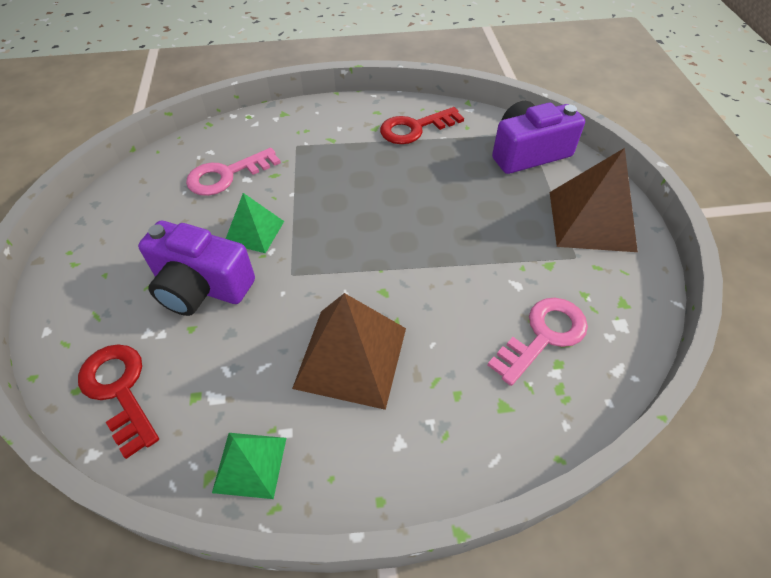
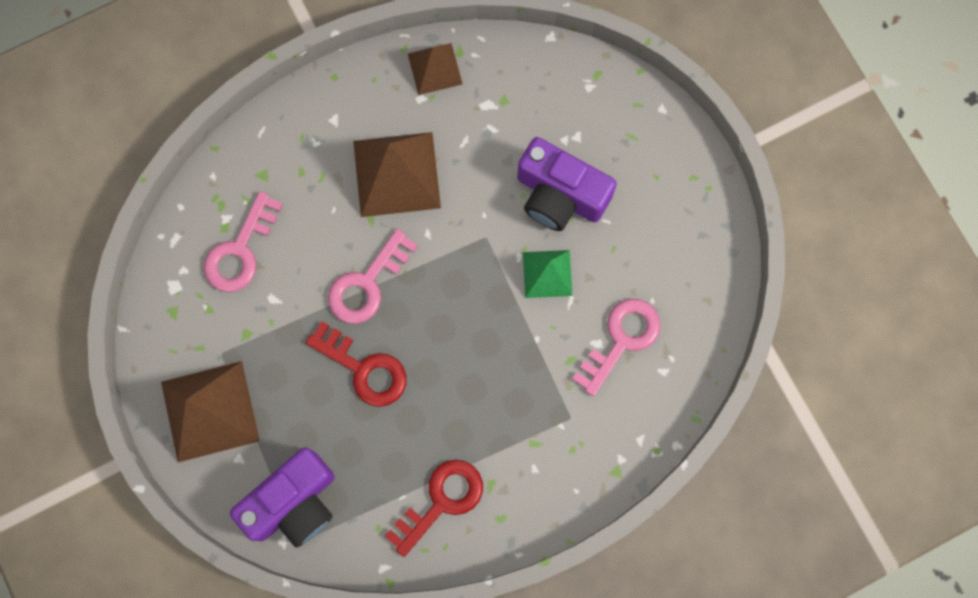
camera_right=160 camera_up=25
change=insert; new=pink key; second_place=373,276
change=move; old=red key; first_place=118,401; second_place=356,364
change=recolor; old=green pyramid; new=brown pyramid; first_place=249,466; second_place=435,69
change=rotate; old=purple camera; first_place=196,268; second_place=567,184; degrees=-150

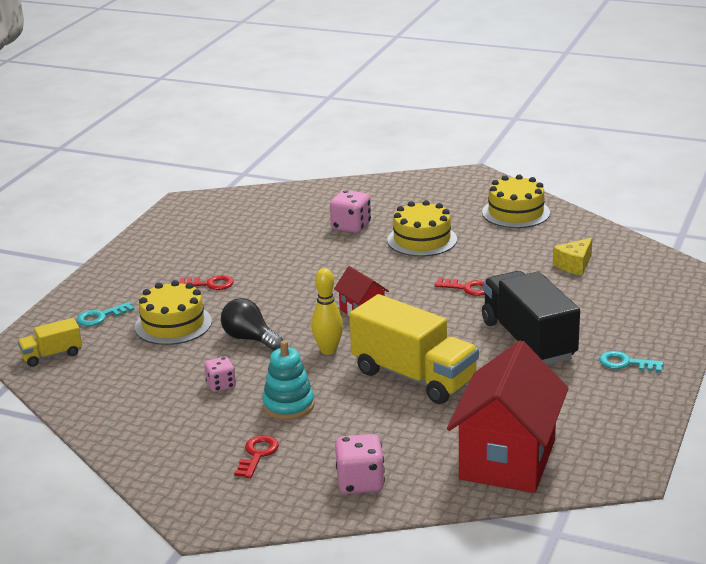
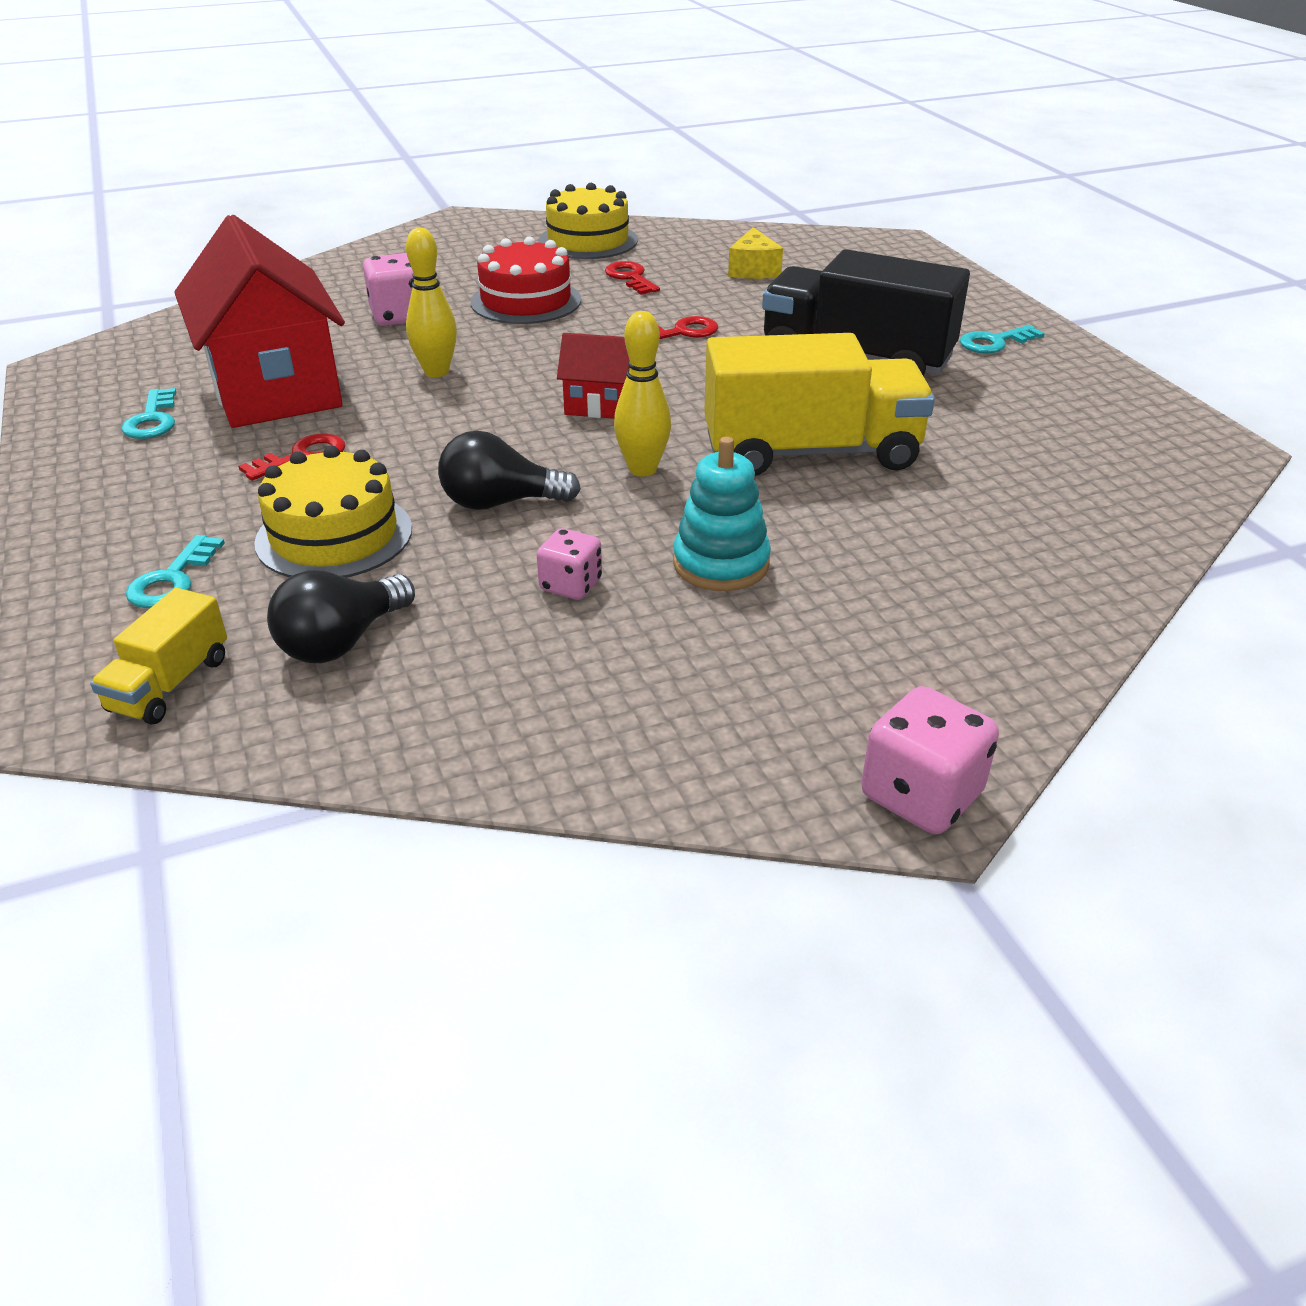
camera_right=-45 camera_up=10
change=insert; new=turquoise key; second_place=148,413
change=insert; new=black light bulb; second_place=341,616
change=insert; new=yellow bowling pin; second_place=431,302
change=move; old=red key; first_place=256,456; second_place=632,278
change=move; old=pink dice; first_place=360,464; second_place=930,760
change=move; old=red house; first_place=508,417; second_place=259,321
change=recolor; old=yellow cake; new=red cake; first_place=422,228; second_place=526,280

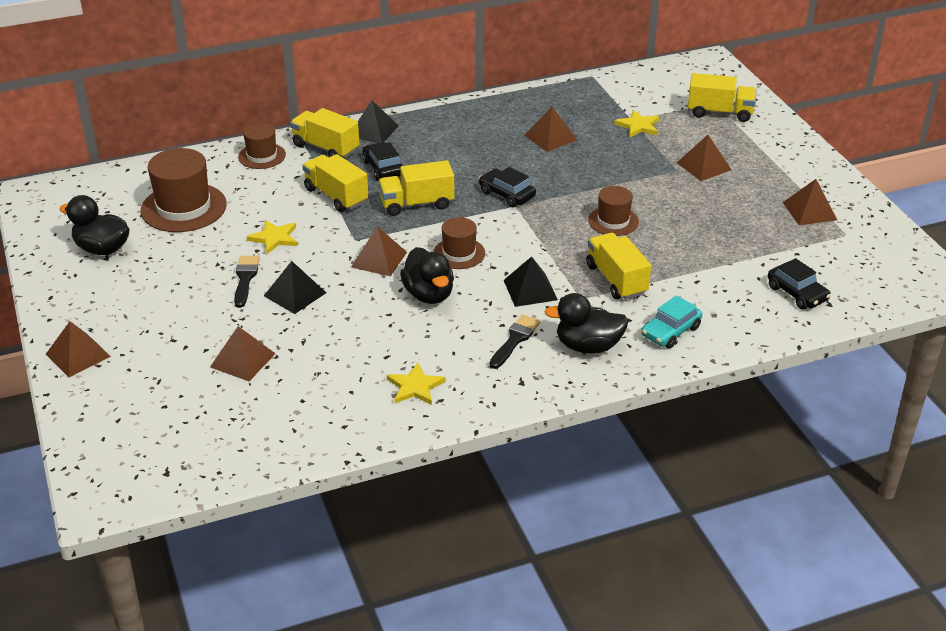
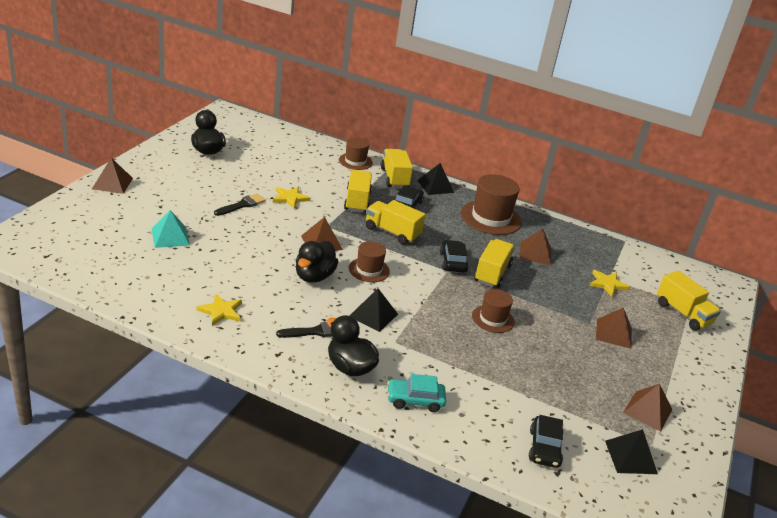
camera_right=40 camera_up=-5
change=move; old=brown hat; first_place=184,190; second_place=491,204
change=move; old=black pyramid; first_place=295,287; second_place=631,451
change=move; old=yellow truck; first_place=618,266; second_place=494,263
change=recolor; old=brown pyramid; new=turquoise pyramid; first_place=243,353; second_place=171,229

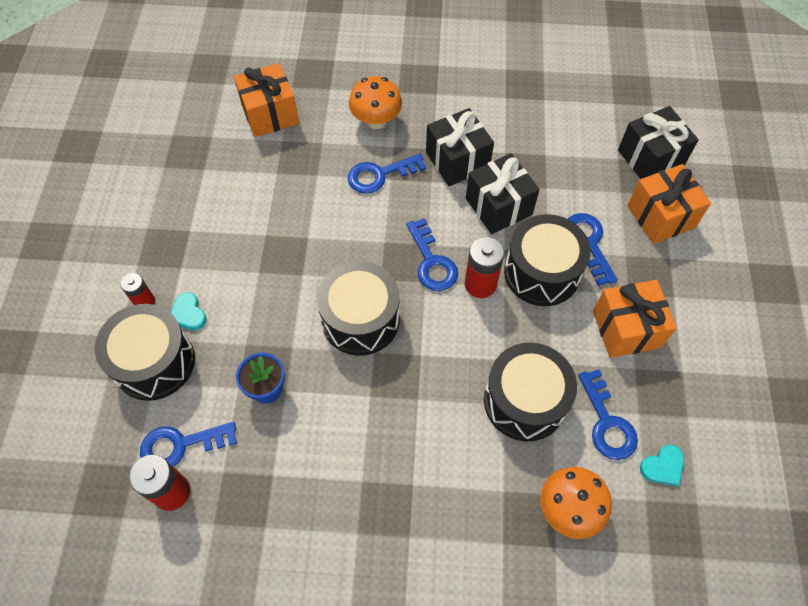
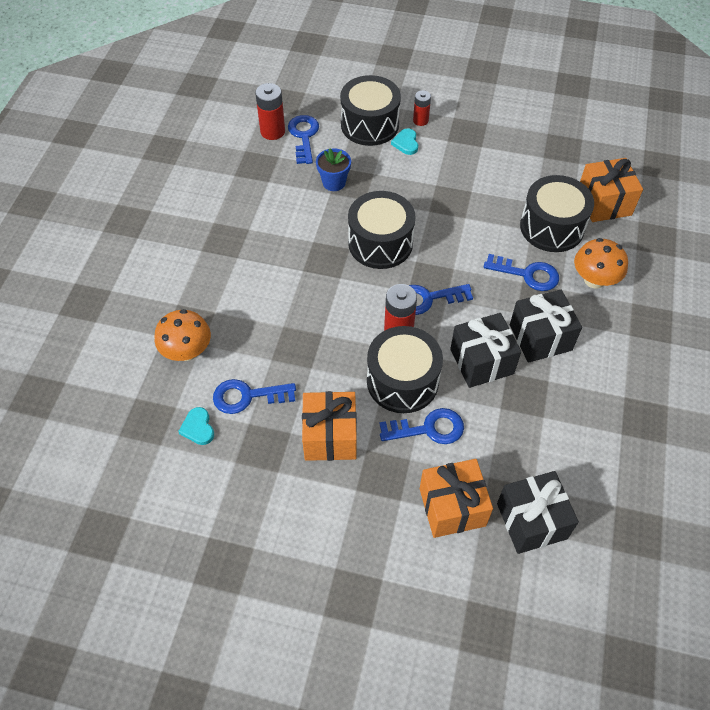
camera_right=100 camera_up=-5
change=move; old=black drum; first_place=530,392; second_place=557,213
change=rotate; old=turquoise heart; first_place=189,311; second_place=404,141; degrees=-75
change=rotate; old=blue key; first_place=387,174; second_place=521,272; degrees=120

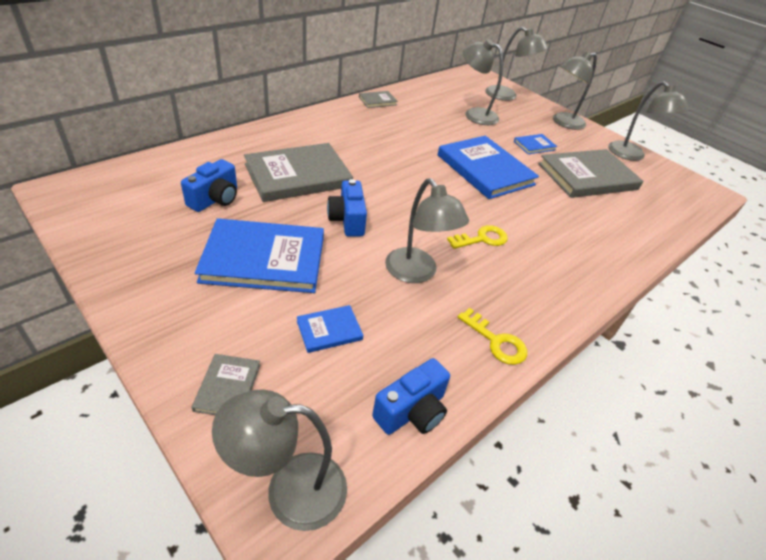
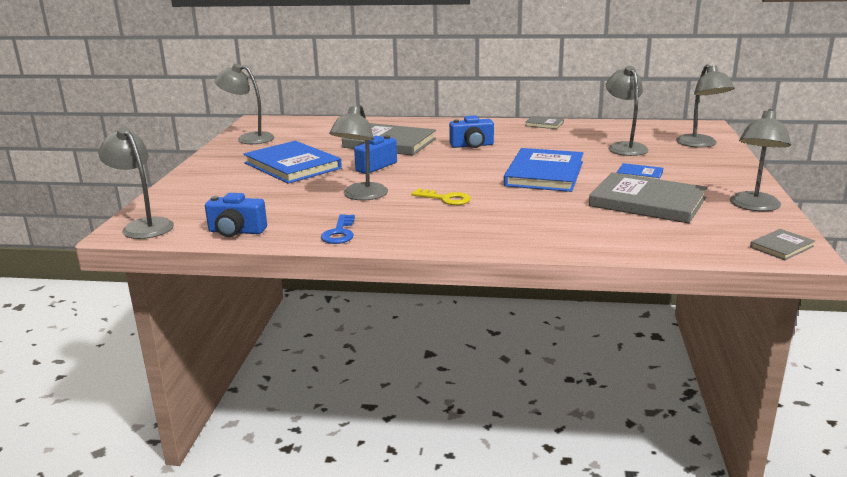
camera_right=55 camera_up=-20
change=delete; old=blue book; first_place=330,329
change=move; old=blue camera; first_place=209,185; second_place=471,131
change=move; old=grey book; first_place=225,384; second_place=782,244
change=move; old=grey lamp; first_place=575,91; second_place=244,103
change=recolor; old=yellow key; new=blue key; first_place=492,336; second_place=338,229

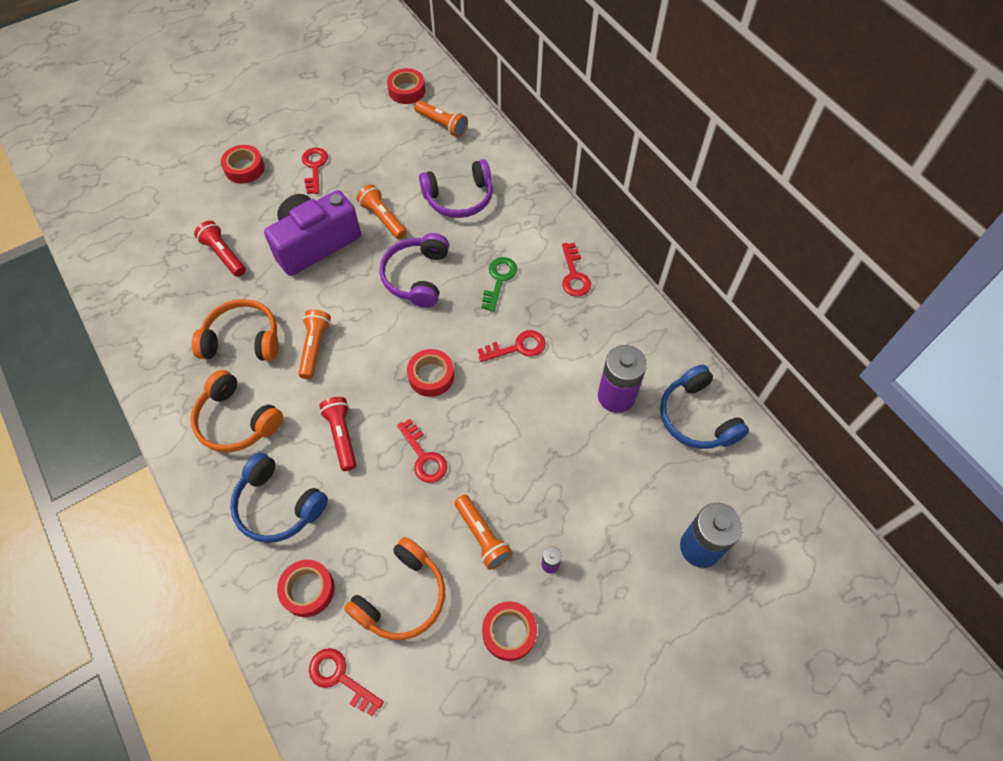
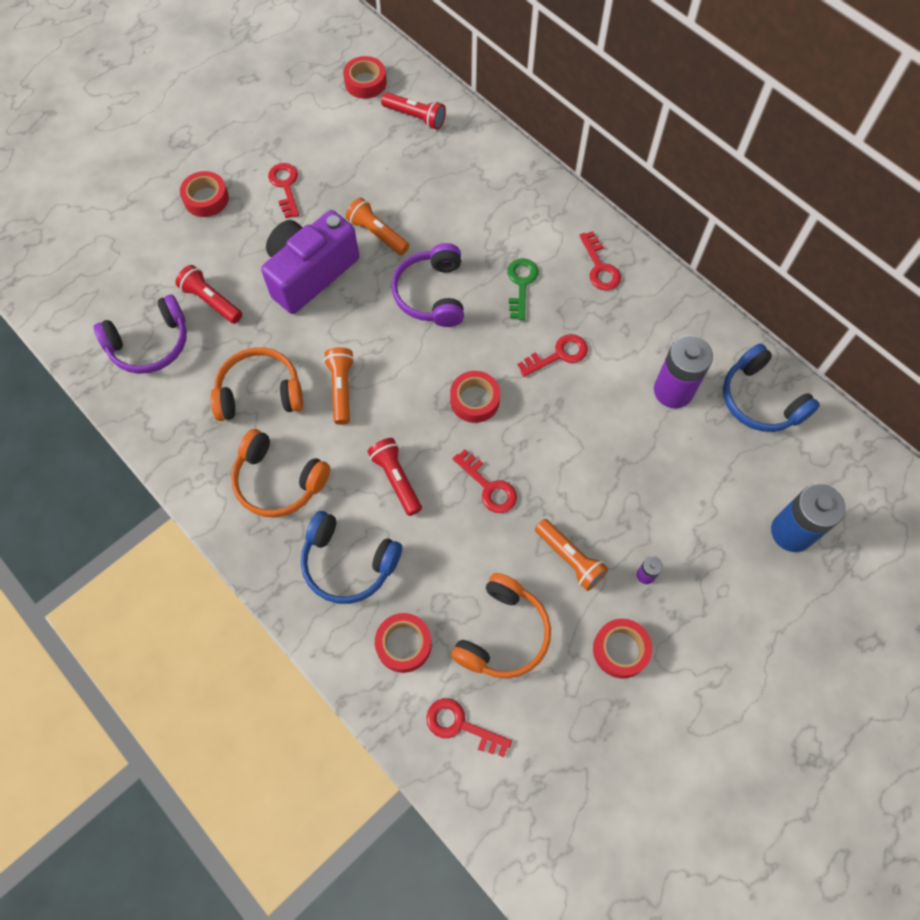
camera_right=-10 camera_up=5
change=move; old=purple headphones; first_place=456,188; second_place=140,334
change=recolor; old=orange flashlight; new=red flashlight; first_place=441,118; second_place=413,111

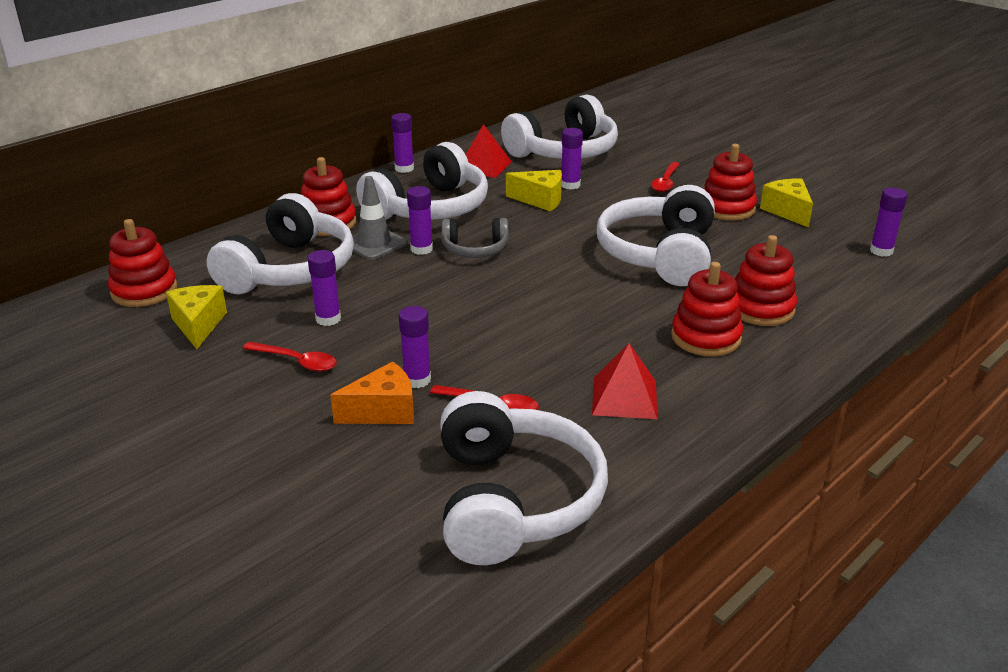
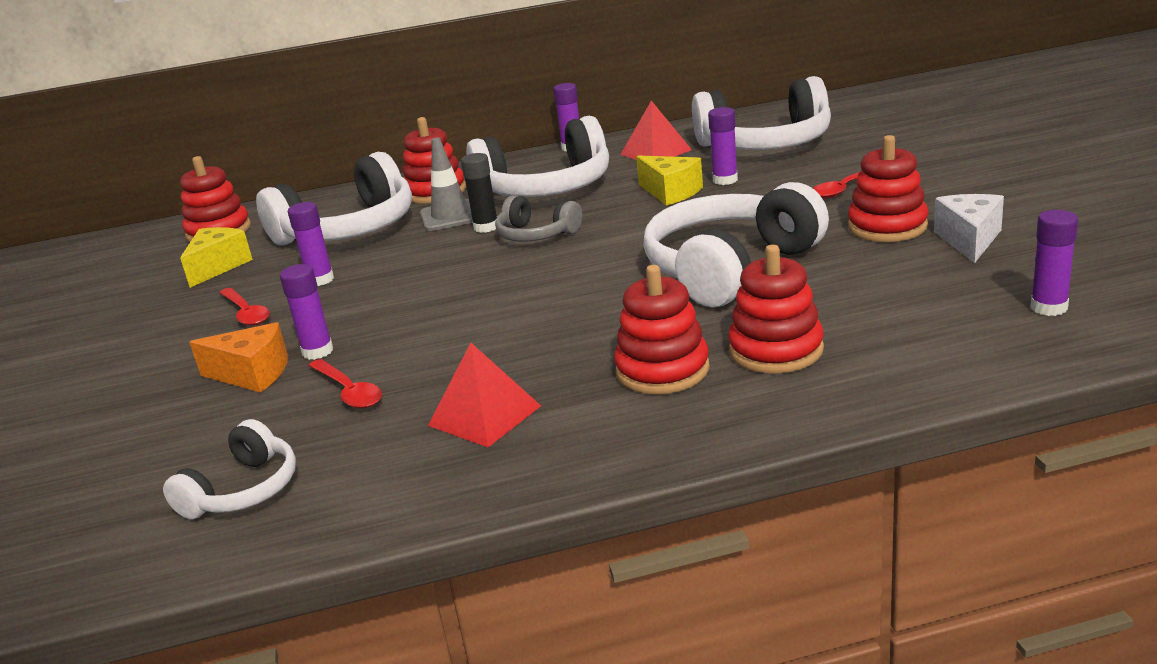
camera_right=35 camera_up=-5
change=recolor; old=purple glue stick; new=black glue stick; first_place=420,220; second_place=479,193
change=recolor; old=yellow cheese; new=white cheese; first_place=786,203; second_place=969,228
change=resize; old=white headphones; first_place=524,478; second_place=229,469; factor=0.53

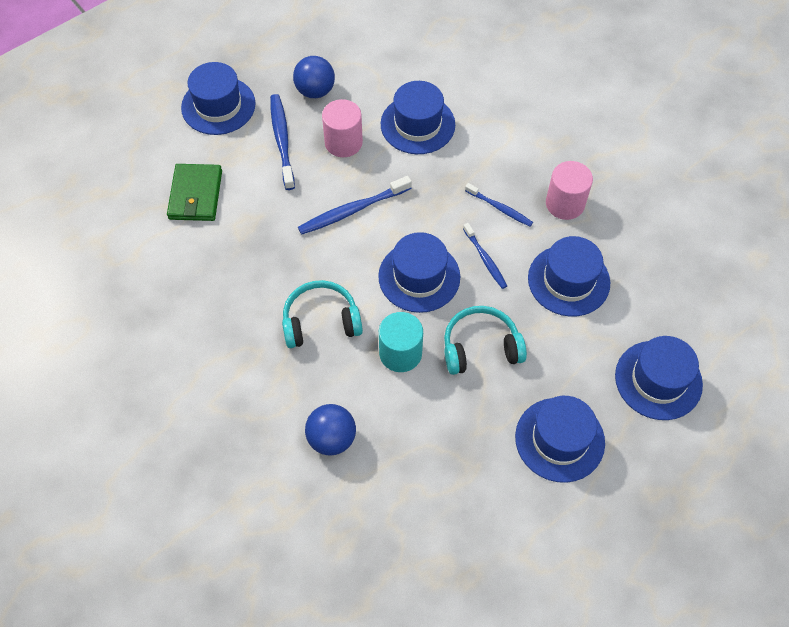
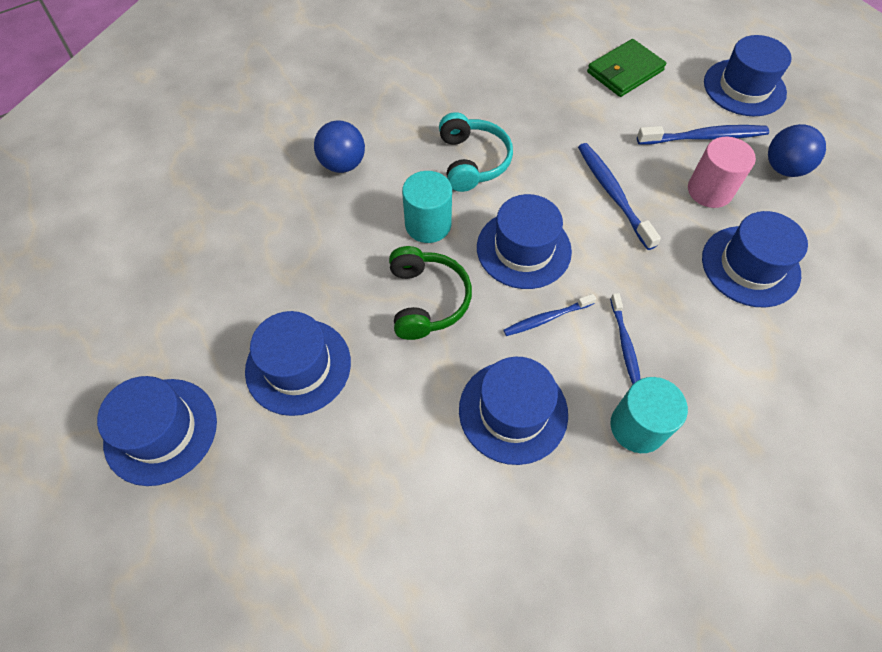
camera_right=95 camera_up=0
change=move; old=blue hat; first_place=659,378; second_place=157,431
change=recolor; old=turquoise headphones; new=green headphones; first_place=485,340; second_place=430,293
change=recolor; old=pink cylinder; new=turquoise cylinder; first_place=569,190; second_place=649,415
change=rotate; old=green wallet; first_place=194,192; second_place=626,68; degrees=-45
change=rotate; old=blue toothbrush; first_place=499,205; second_place=625,339; degrees=-45

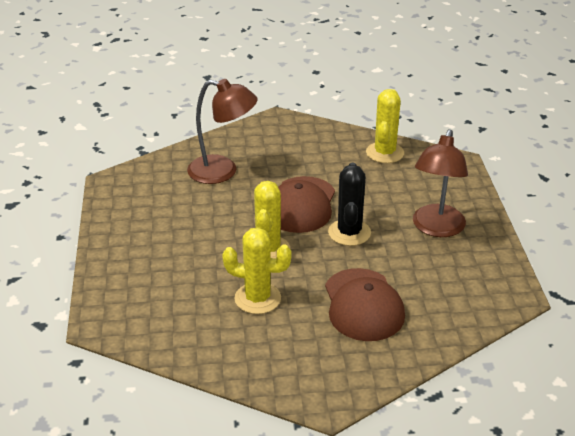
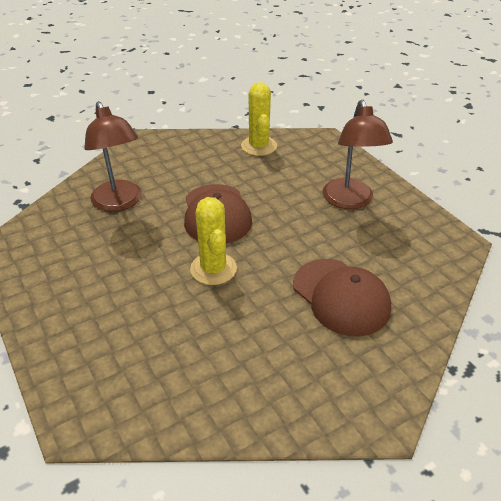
camera_right=-25 camera_up=5
change=delete; old=yellow cactus; first_place=257,270
change=delete; old=black cactus; first_place=349,204
change=rotate; old=brown lamp; first_place=222,131; second_place=113,156; degrees=75

